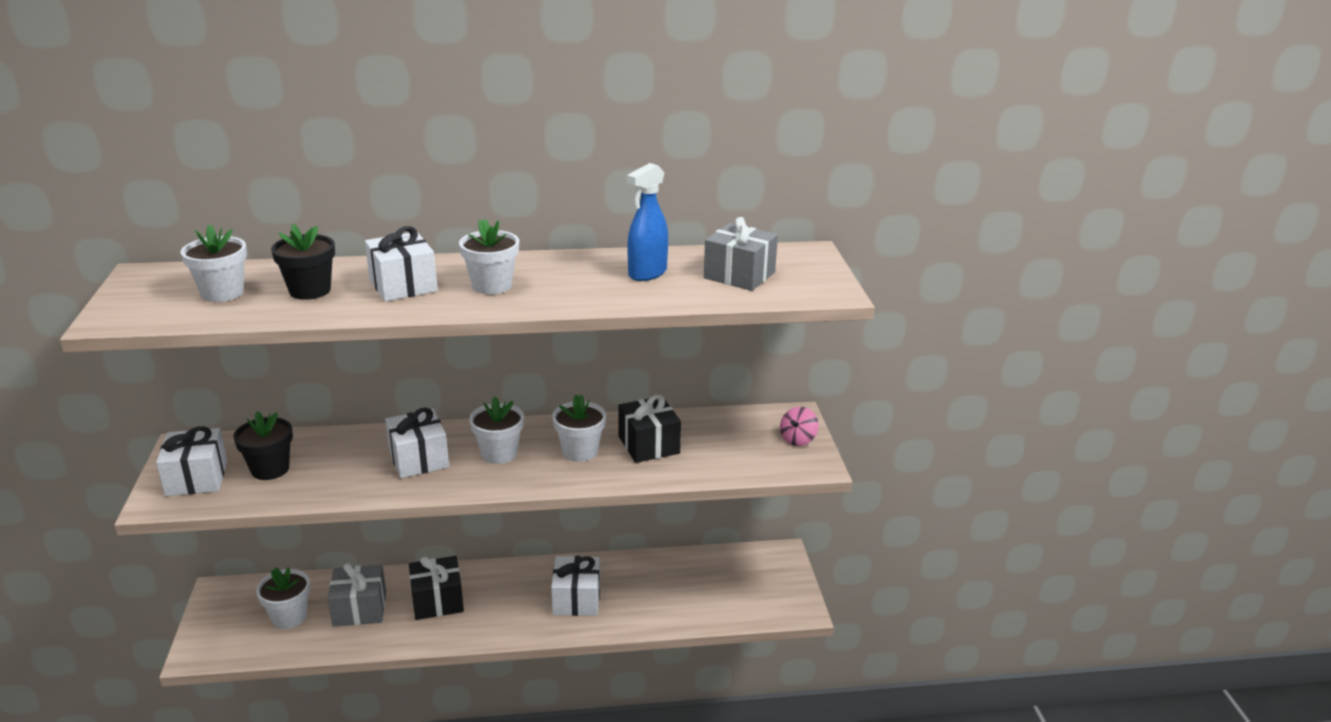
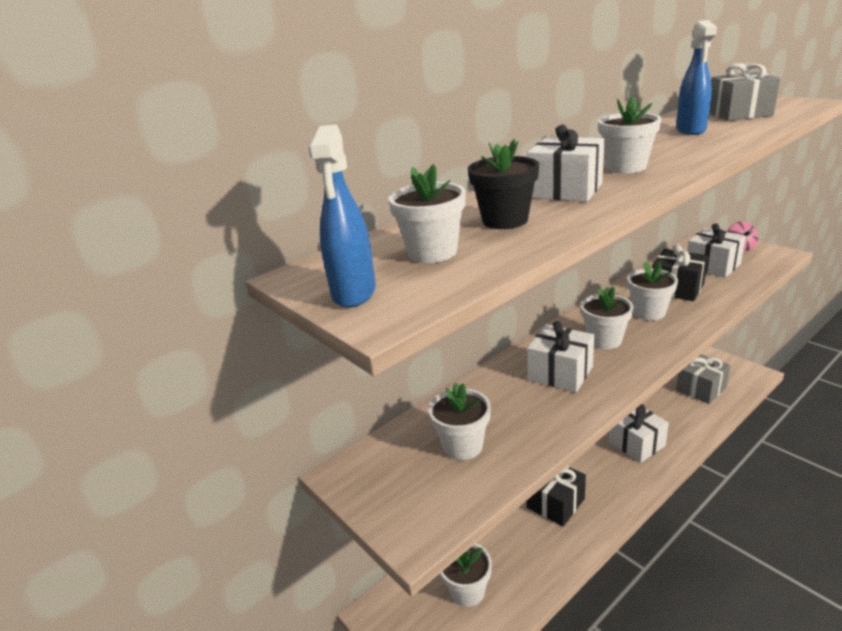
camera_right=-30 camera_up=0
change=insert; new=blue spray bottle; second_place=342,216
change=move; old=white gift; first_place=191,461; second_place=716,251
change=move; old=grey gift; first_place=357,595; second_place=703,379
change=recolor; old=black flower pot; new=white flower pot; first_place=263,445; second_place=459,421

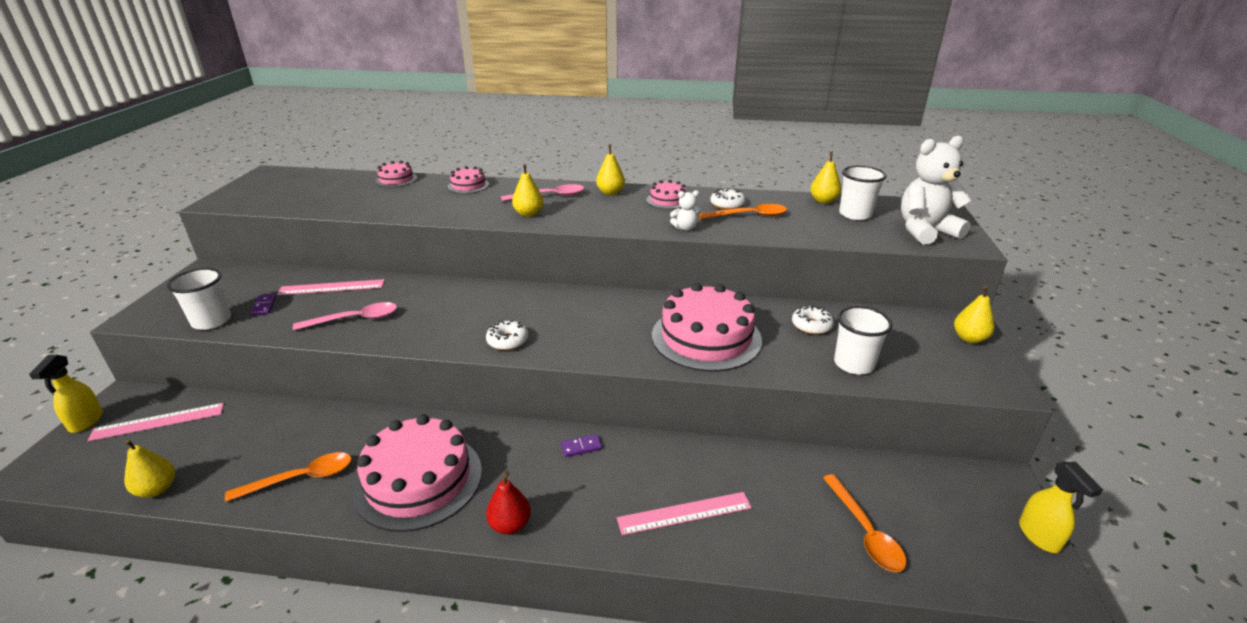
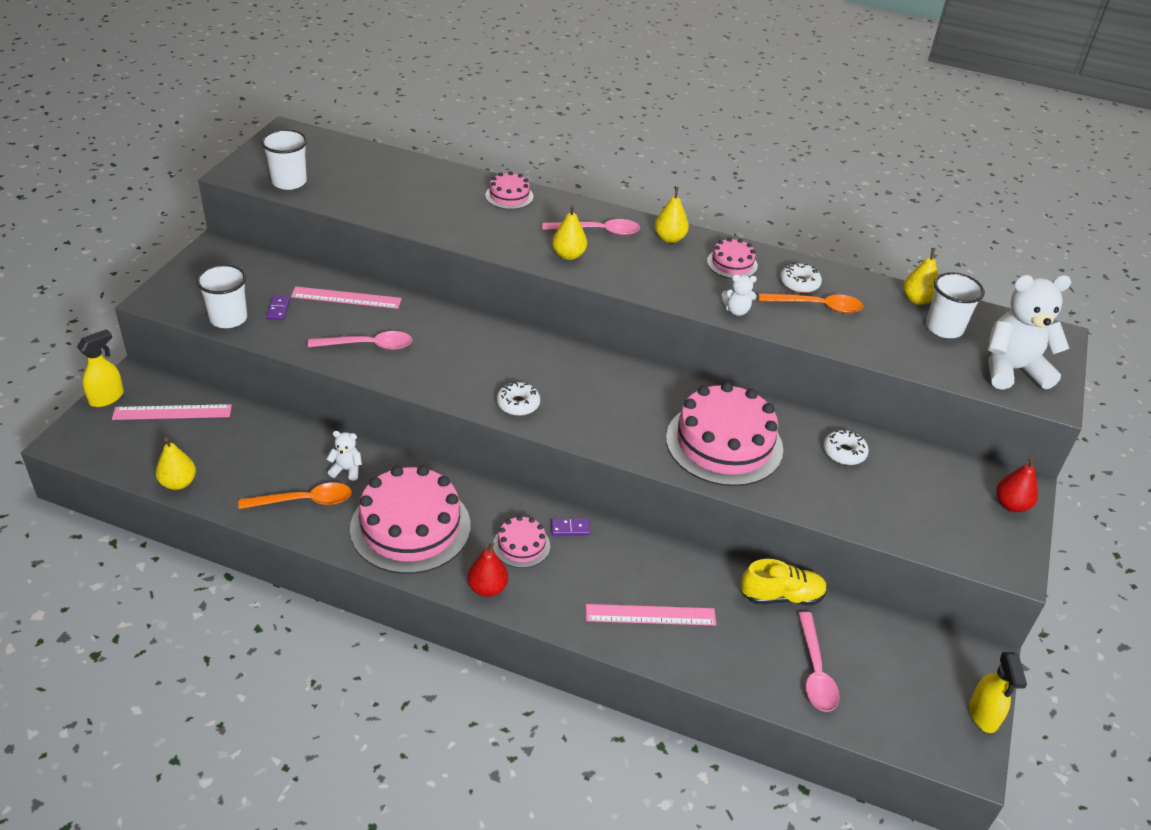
camera_right=10 camera_up=10
change=insert; new=white teddy bear; second_place=344,456
change=insert; new=yellow shoe; second_place=784,582
change=move; old=pink cake; first_place=396,174; second_place=521,542
change=move; old=white cup; first_place=863,340; second_place=284,159
change=recolor; old=orange spoon; new=pink spoon; first_place=864,523; second_place=819,662
change=recolor; old=yellow pear; new=red pear; first_place=974,314; second_place=1017,484
change=rotate; old=yellow spray bottle; first_place=66,394; second_place=100,368; degrees=-150

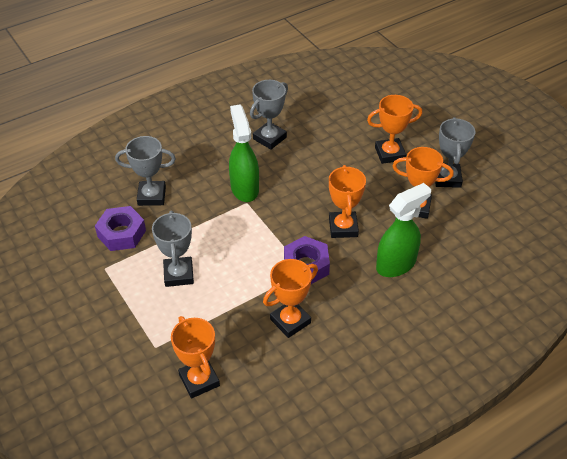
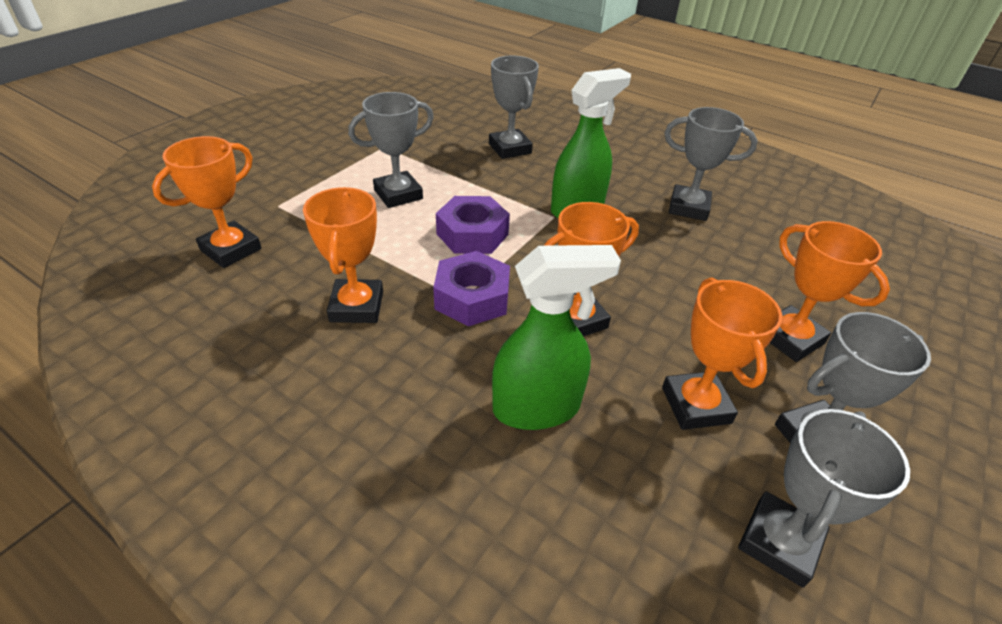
camera_right=65 camera_up=-5
change=insert; new=grey trophy; second_place=824,498
change=move; old=purple nut; first_place=120,228; second_place=473,225
change=rotate; old=orange trophy; first_place=290,298; second_place=343,255; degrees=60
change=rotate; old=green spray bottle; first_place=403,230; second_place=556,337; degrees=-45

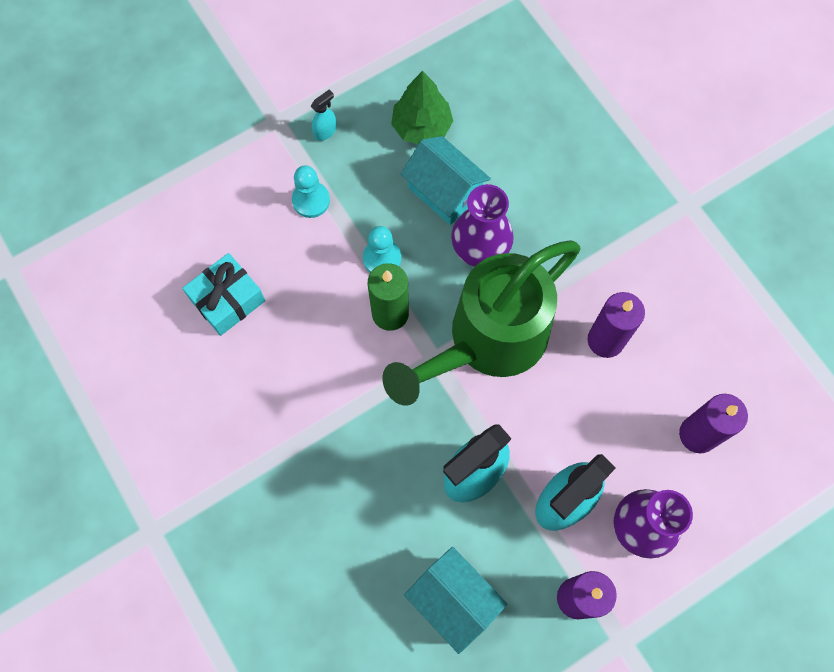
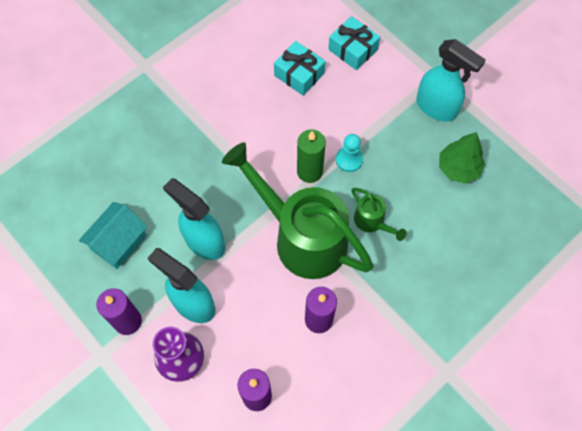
camera_right=80 camera_up=-5
change=delete; old=turquoise pawn; first_place=311,191
change=delete; old=turquoise house; first_place=446,180
change=insert; new=turquoise gift; second_place=354,43
change=replace; old=purple vase; new=green watering can; first_place=482,225; second_place=379,214
change=resize; old=turquoise spray bottle; first_place=324,115; second_place=451,80; factor=2.35

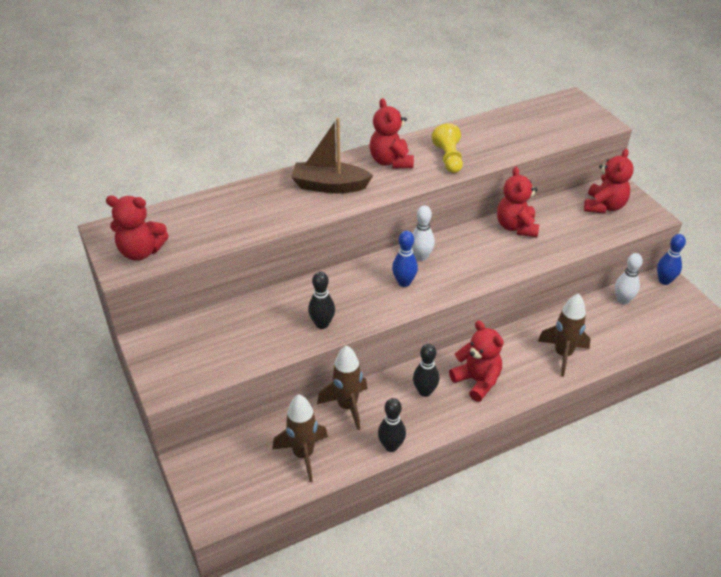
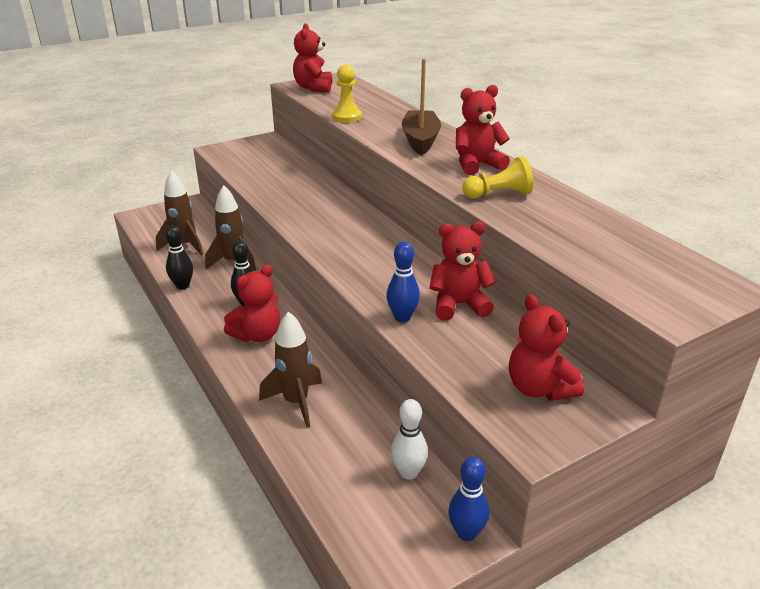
camera_right=85 camera_up=-10
change=delete; old=black bowling pin; first_place=321,300
change=delete; old=white bowling pin; first_place=423,233
change=insert; new=yellow pawn; second_place=347,93
change=move; old=blue bowling pin; first_place=405,259; second_place=403,282
change=rotate; old=red teddy bear; first_place=609,181; second_place=546,347; degrees=45

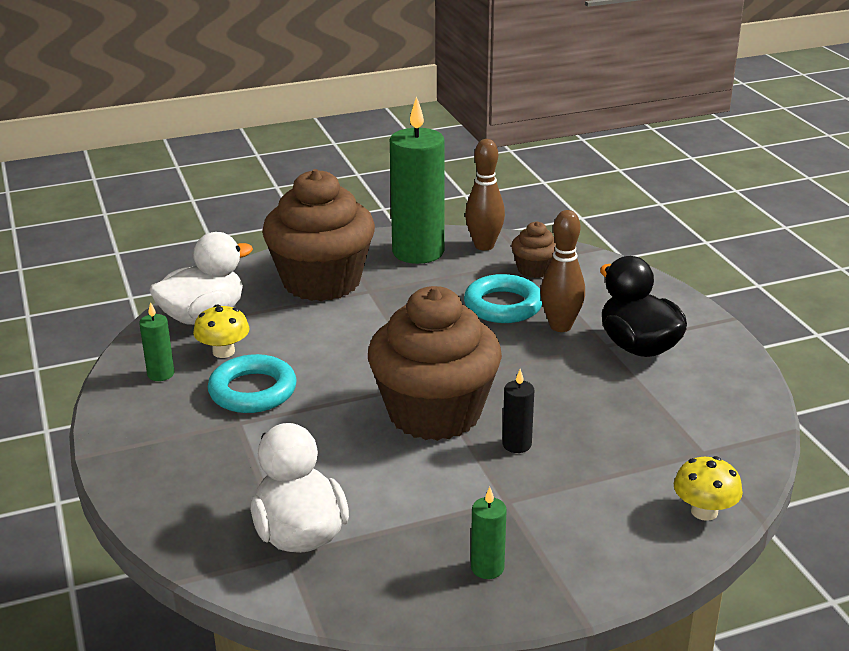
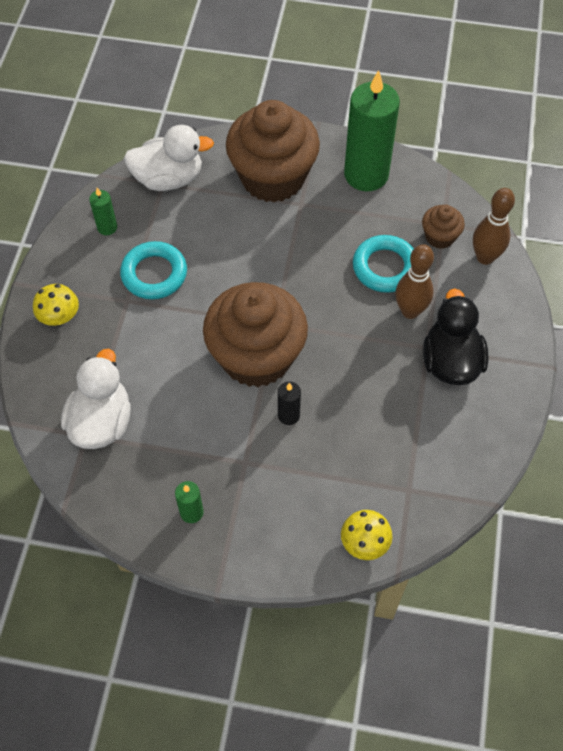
camera_right=30 camera_up=30
change=move; old=yellow mushroom; first_place=221,331; second_place=56,305
change=move; old=brown bowling pin; first_place=485,194; second_place=494,226

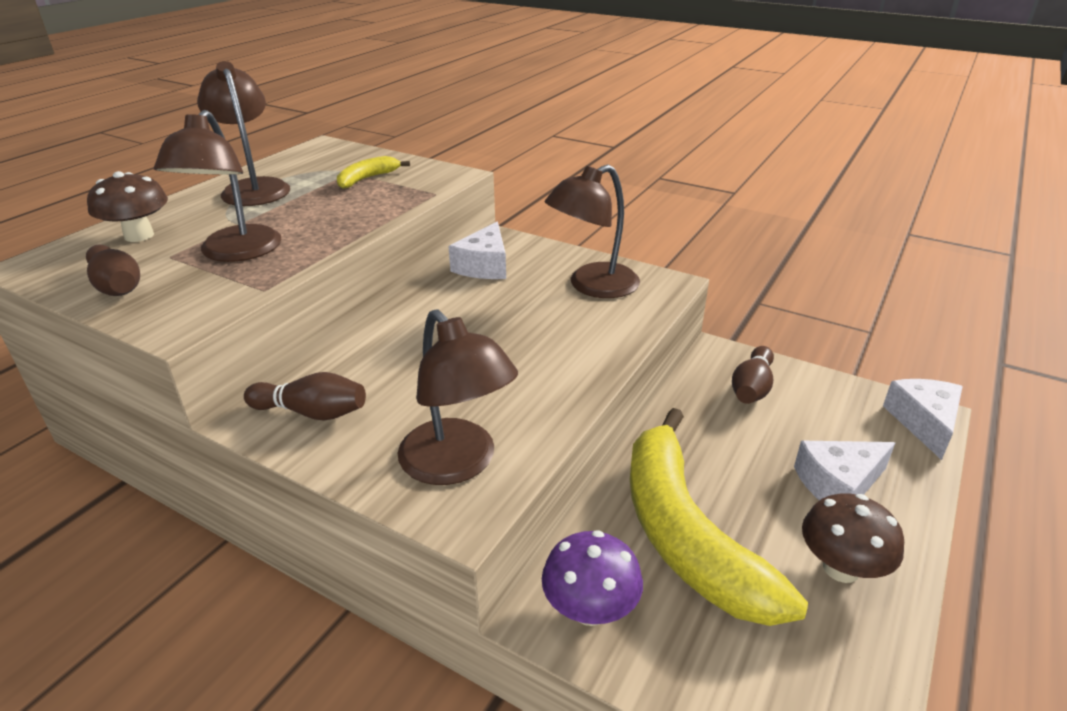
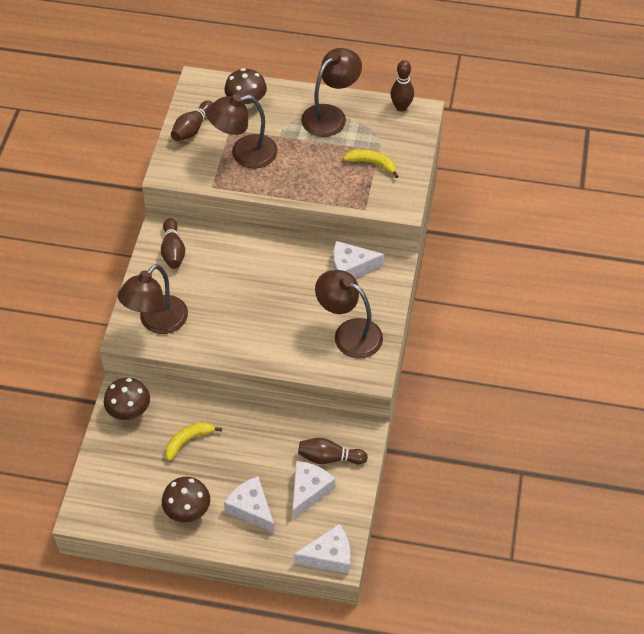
camera_right=70 camera_up=20
change=insert; new=white cheese; second_place=314,490
change=insert; new=brown bowling pin; second_place=402,86
change=recolor; old=purple mushroom; new=brown mushroom; first_place=592,578; second_place=127,399
change=resize; old=yellow banana; first_place=719,517; second_place=193,441; factor=0.43

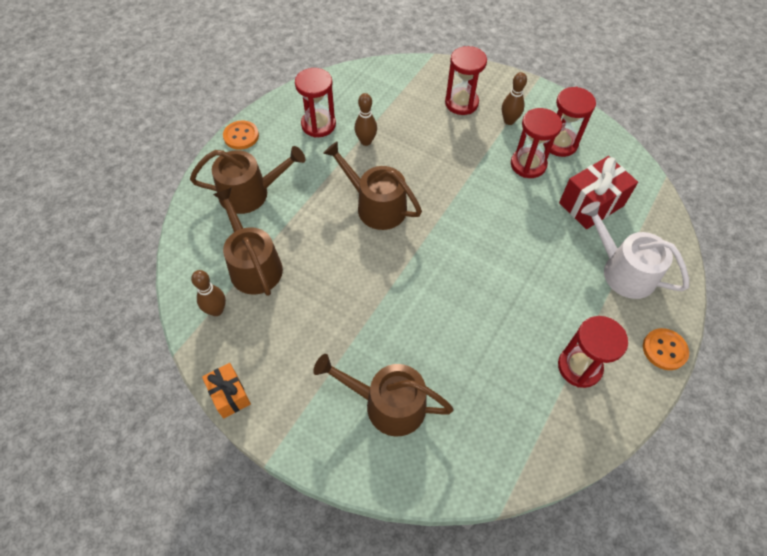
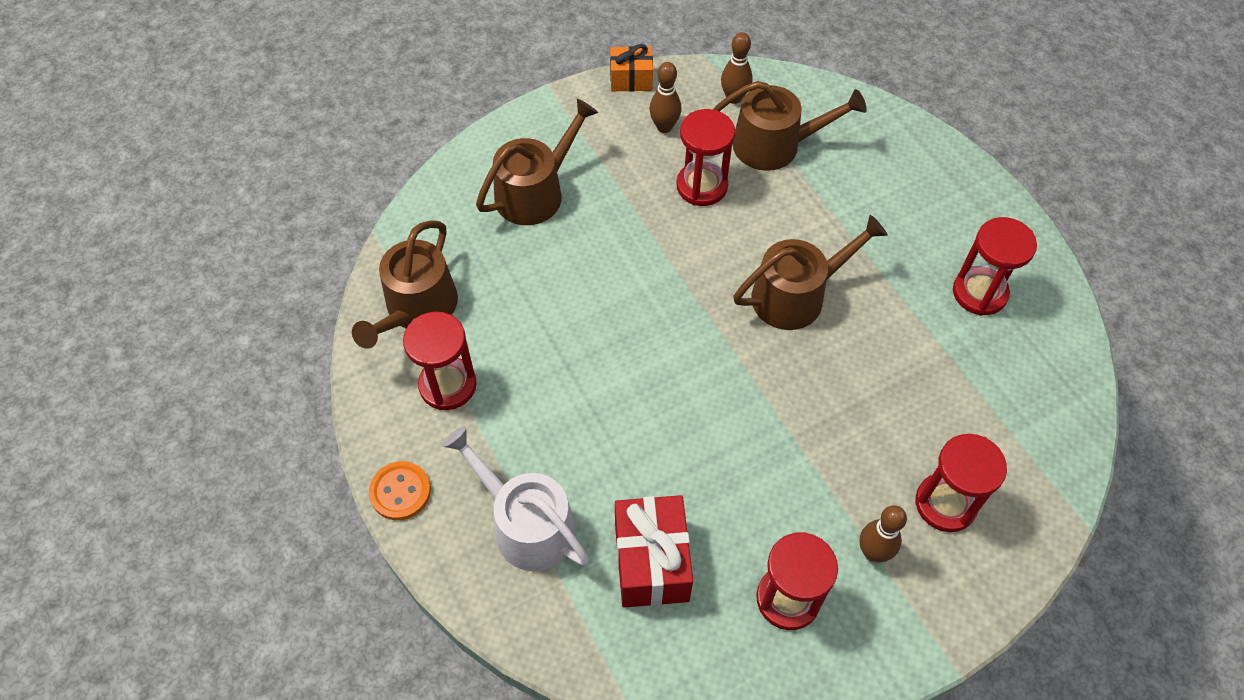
camera_right=120 camera_up=0
change=delete; old=orange button; first_place=241,135
change=move; old=brown watering can; first_place=247,180; second_place=405,284
change=move; old=brown bowling pin; first_place=365,119; second_place=665,97
change=move; old=red hourglass; first_place=536,143; second_place=705,157
change=rotate; old=white watering can; first_place=635,250; second_place=515,498; degrees=-120

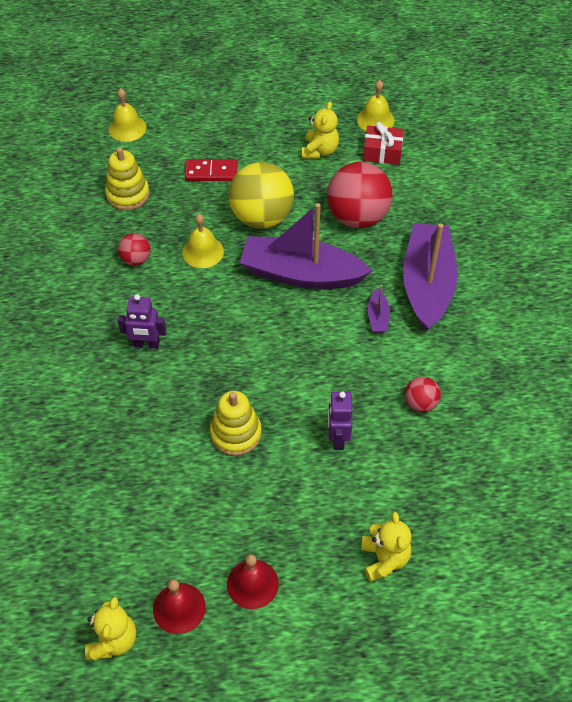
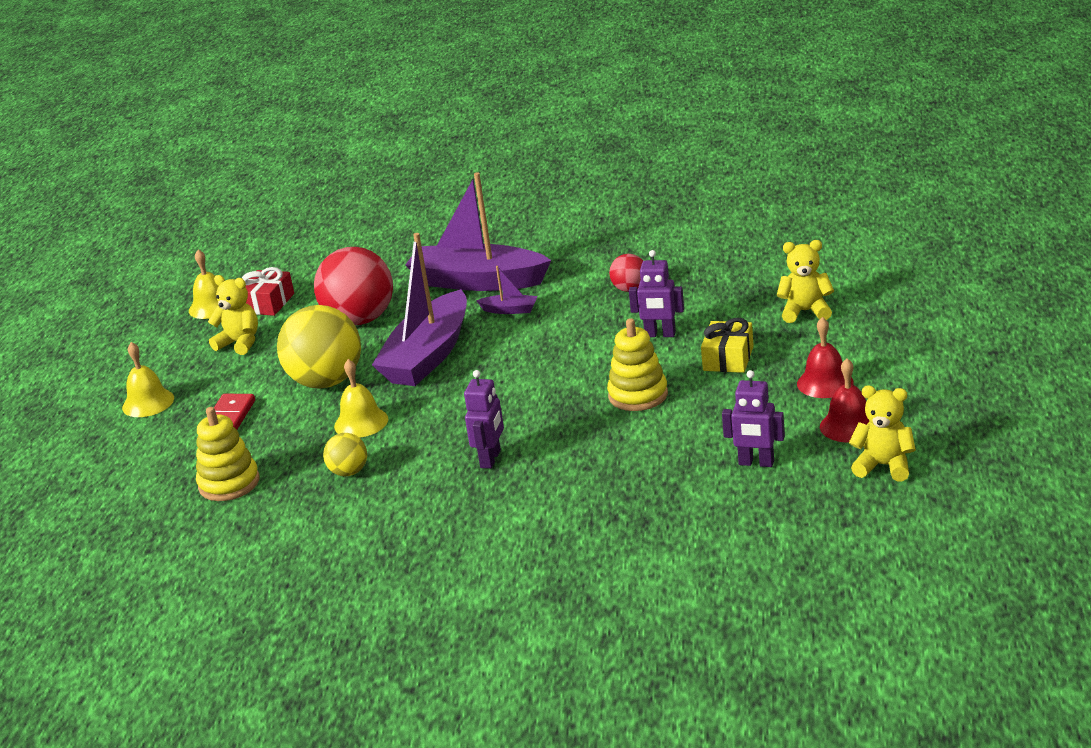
camera_right=-75 camera_up=-25
change=insert; new=yellow gift; second_place=727,345
change=insert; new=purple robot; second_place=753,418
change=move; old=yellow bell; first_place=128,115; second_place=148,379
change=recolor; old=red ball; new=yellow ball; first_place=134,249; second_place=345,454

